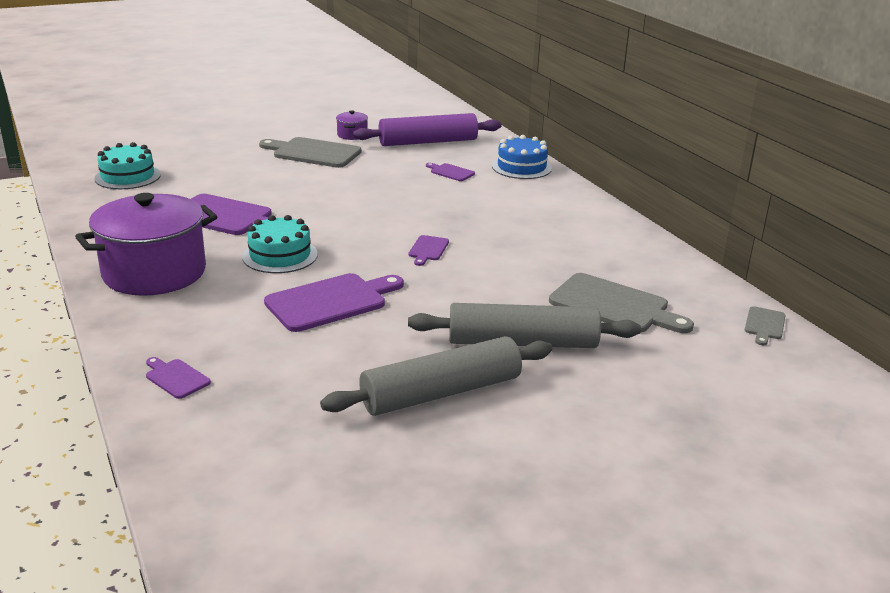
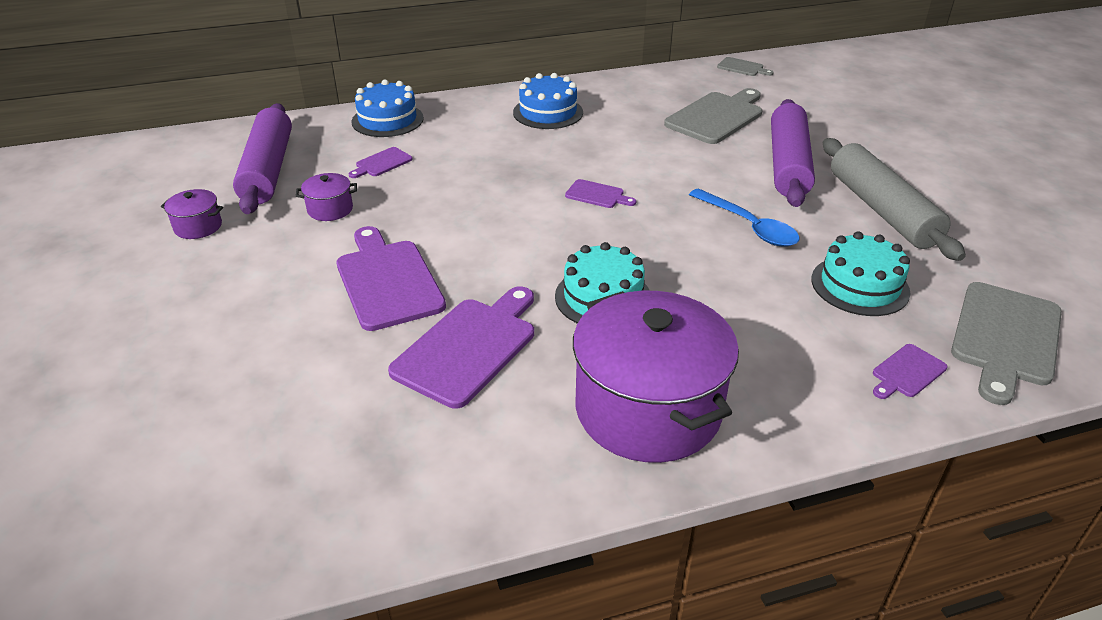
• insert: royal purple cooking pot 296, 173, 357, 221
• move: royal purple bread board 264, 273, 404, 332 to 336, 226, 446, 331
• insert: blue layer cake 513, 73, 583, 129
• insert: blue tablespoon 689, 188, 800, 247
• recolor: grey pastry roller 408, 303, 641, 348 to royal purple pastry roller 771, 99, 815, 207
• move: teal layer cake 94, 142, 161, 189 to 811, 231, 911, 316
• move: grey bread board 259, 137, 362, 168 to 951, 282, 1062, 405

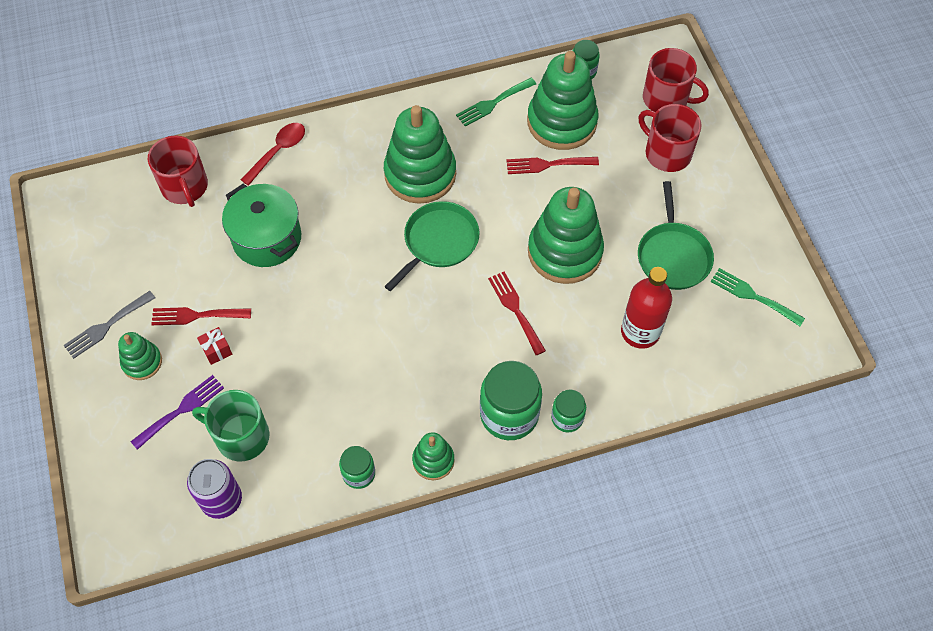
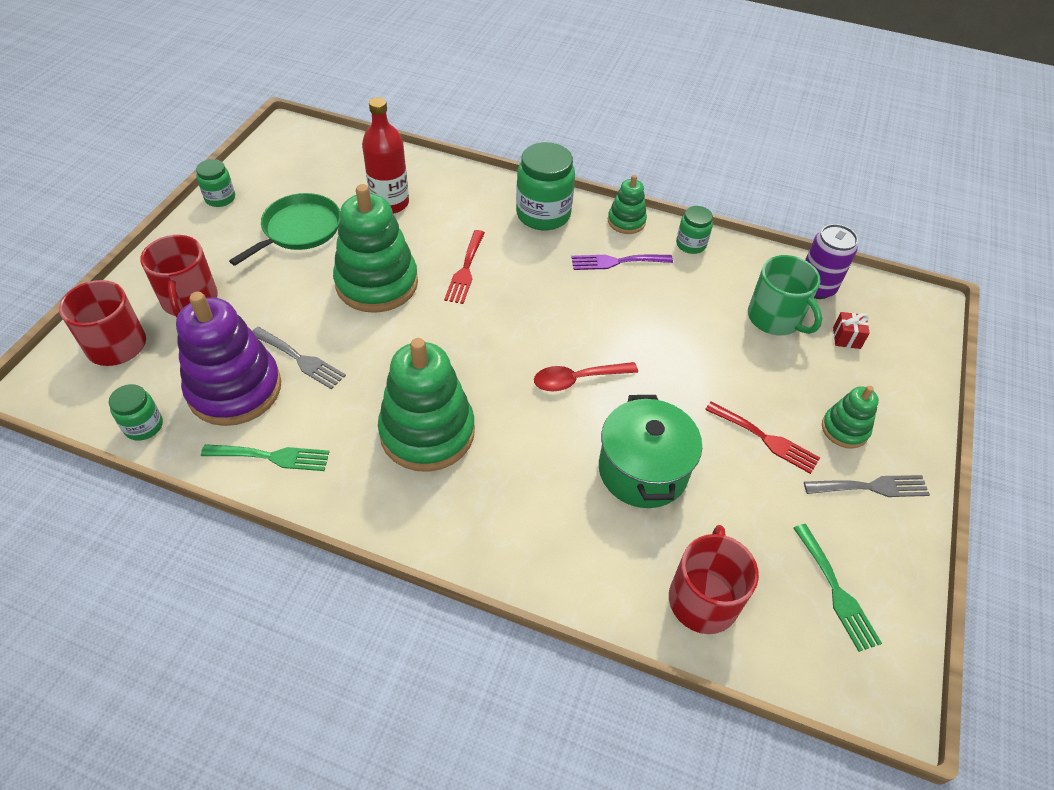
• recolor: green ring stacker 527, 51, 599, 150 to royal purple ring stacker 176, 292, 281, 426
• move: green jar 551, 389, 586, 432 to 196, 159, 235, 207
• recolor: scarlet fork 506, 157, 599, 174 to grey fork 252, 327, 346, 389
• move: scarlet tablespoon 241, 123, 305, 186 to 534, 362, 638, 391
• move: royal purple fork 130, 375, 224, 450 to 572, 255, 673, 270
• move: green fork 710, 268, 805, 326 to 794, 524, 882, 652
• move: scarlet wrapped gift 197, 327, 232, 365 to 833, 312, 870, 349
• delete: green skillet 384, 201, 480, 291

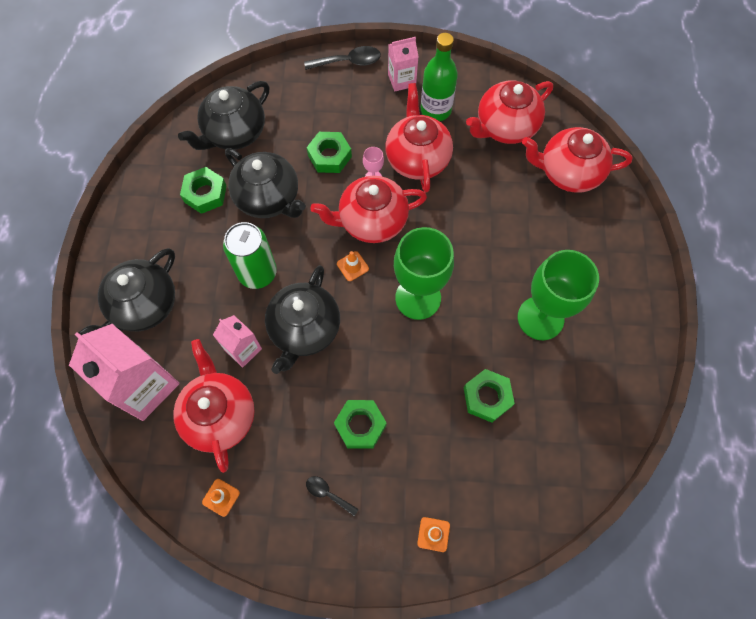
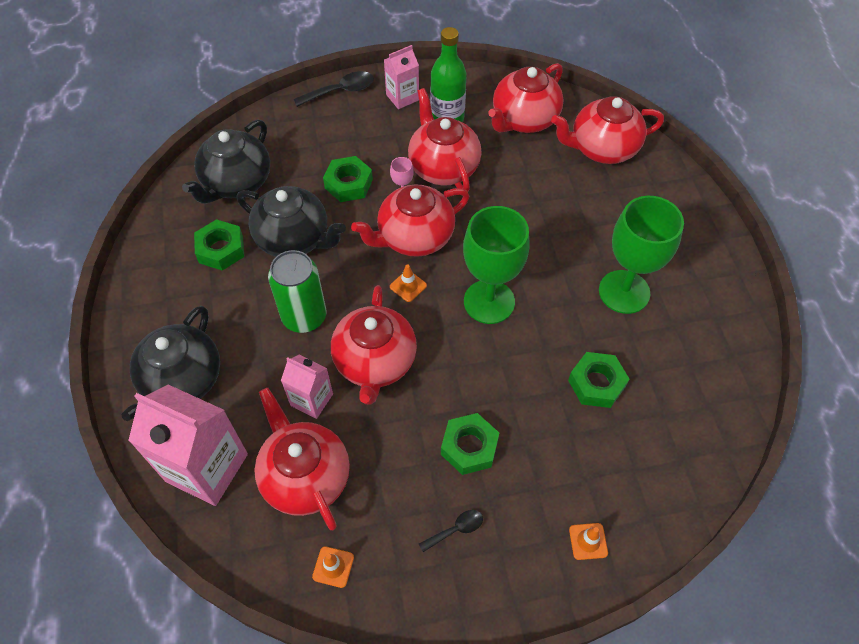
• recolor: jet-black china teapot 265, 265, 340, 374 to scarlet china teapot 331, 285, 417, 405
• rotate: jet-black tablespoon 306, 476, 359, 516 = 419, 510, 483, 552 135 degrees clockwise

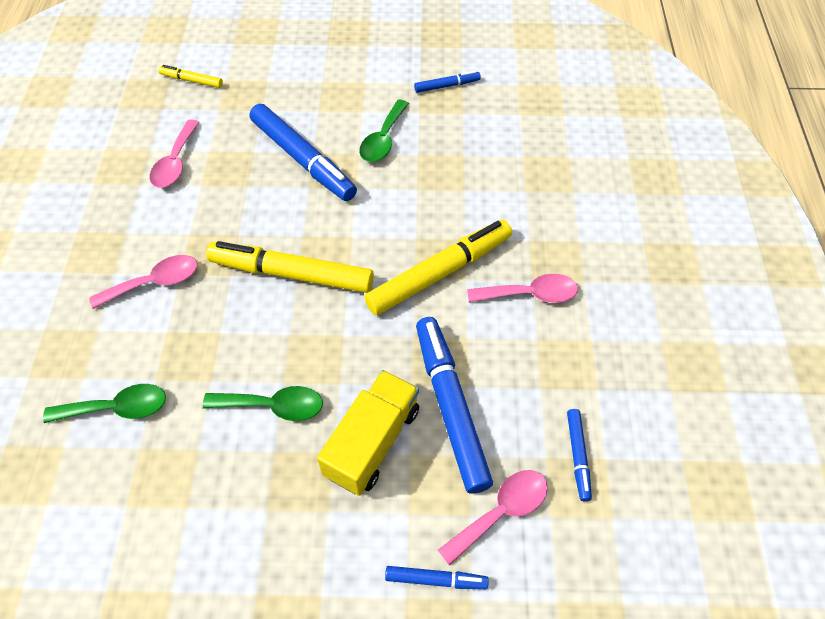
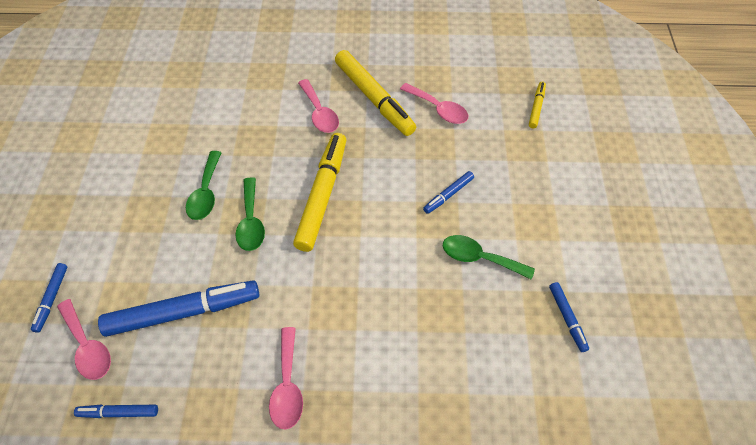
• move: green tablespoon 43, 384, 166, 423 to 236, 177, 265, 251
• move: bright yellow felt pen 364, 220, 512, 315 to 335, 50, 416, 136
• rotate: pink tablespoon 150, 119, 200, 188 = 400, 83, 468, 124 150 degrees counterclockwise
• resize: blue felt pen 249, 104, 357, 201 = 423, 171, 474, 214 x0.48
• delete: bright yellow toy truck 317, 370, 419, 496

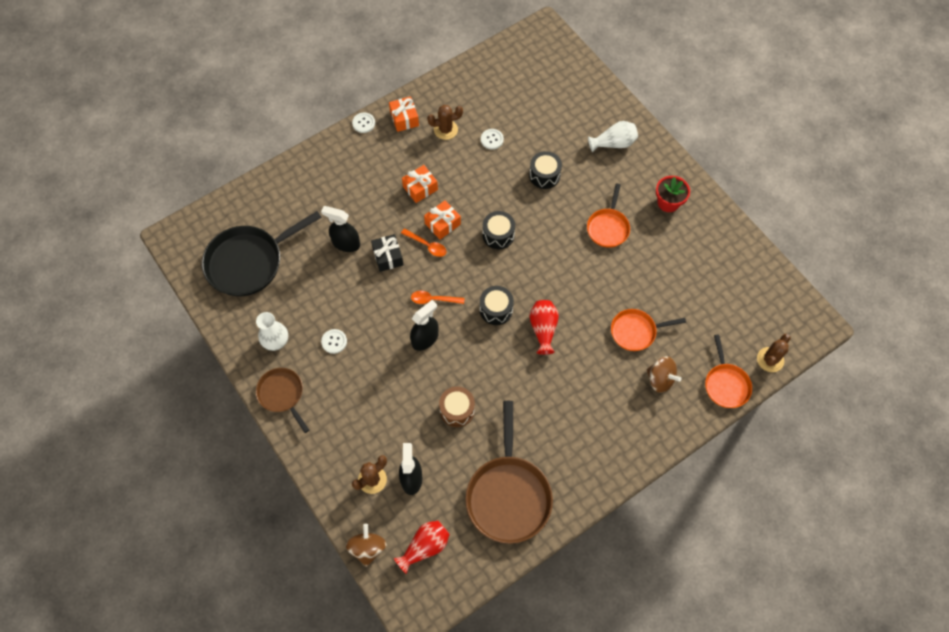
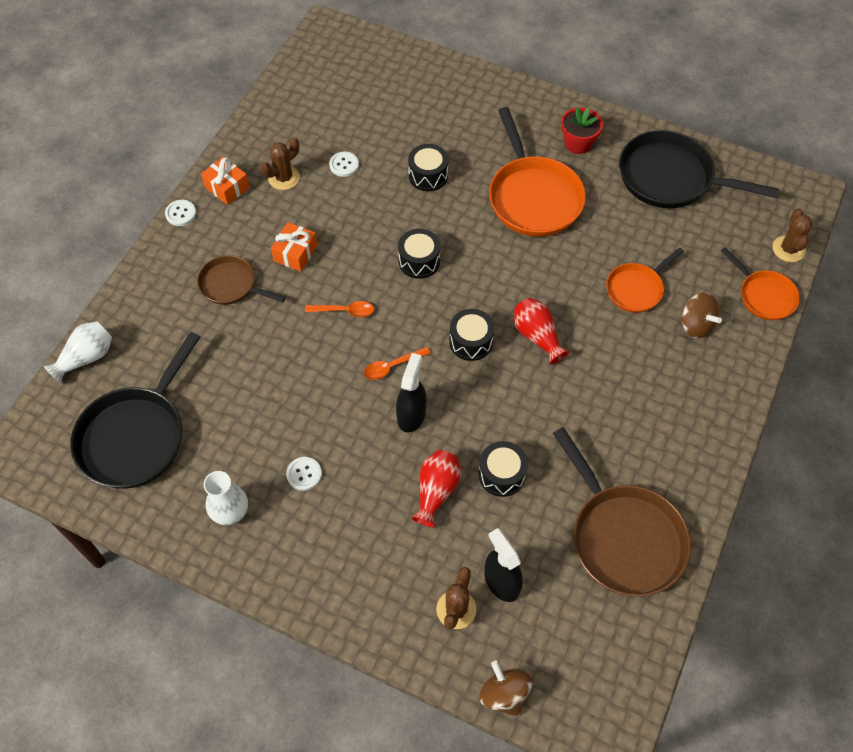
• move: snow-white vase 588, 121, 638, 153 to 43, 321, 112, 384
• move: russet skillet 256, 368, 309, 433 to 197, 255, 286, 305
• move: scarlet vase 394, 521, 450, 574 to 411, 450, 461, 527
• recolor: russet snare drum 439, 386, 475, 427 to jet-black snare drum 478, 441, 528, 497
• resize: bright orange skillet 587, 184, 630, 248 = 489, 107, 586, 237 x1.76
• insert: jet-black skillet 619, 130, 779, 208
• rotate: russet spinning top 646, 356, 682, 393 = 681, 292, 722, 338 45 degrees clockwise
• delete: jet-black spray cleaner 321, 206, 360, 252
• delete: jet-black wrapped gift 371, 234, 403, 272
• delete: bright orange wrapped gift 424, 200, 461, 240

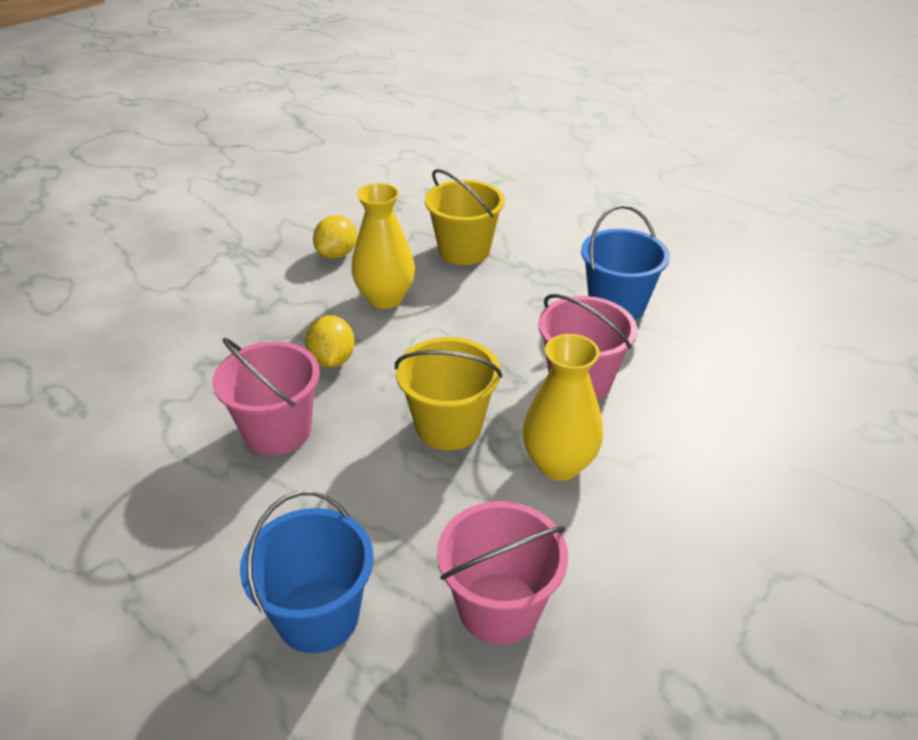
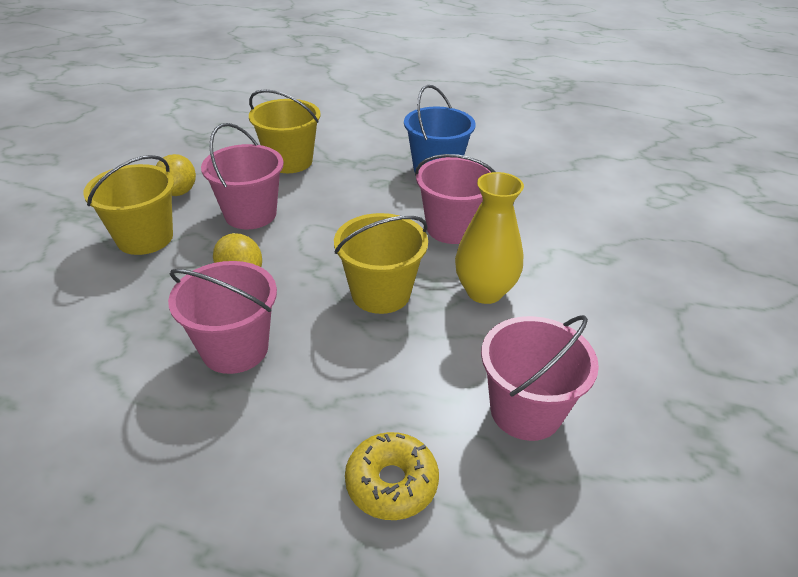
• insert: bright yellow bucket 83, 155, 174, 255
• replace: bright yellow vase 351, 183, 415, 309 to pink bucket 201, 123, 284, 229
• replace: blue bucket 240, 491, 374, 653 to bright yellow doughnut 345, 432, 439, 520

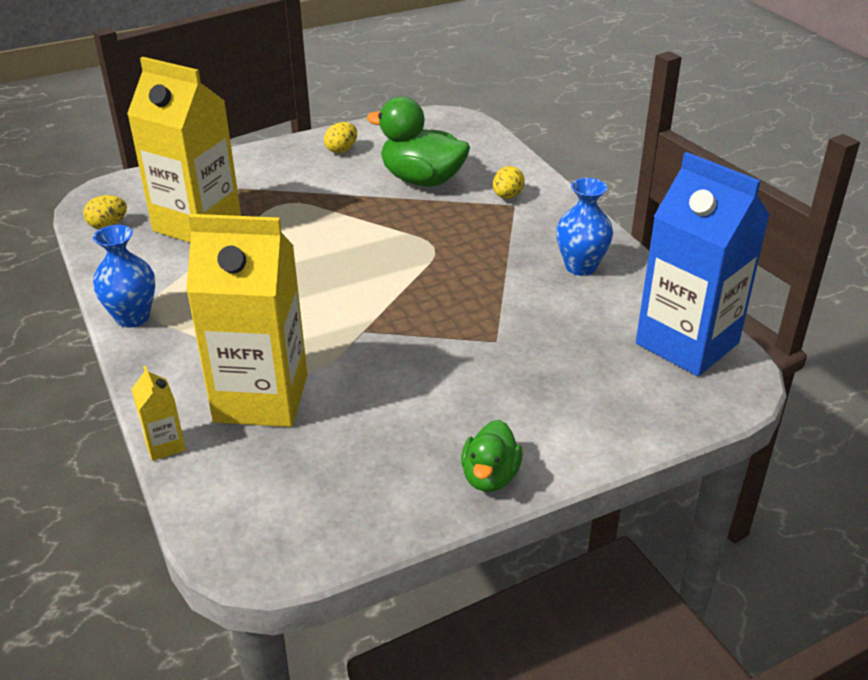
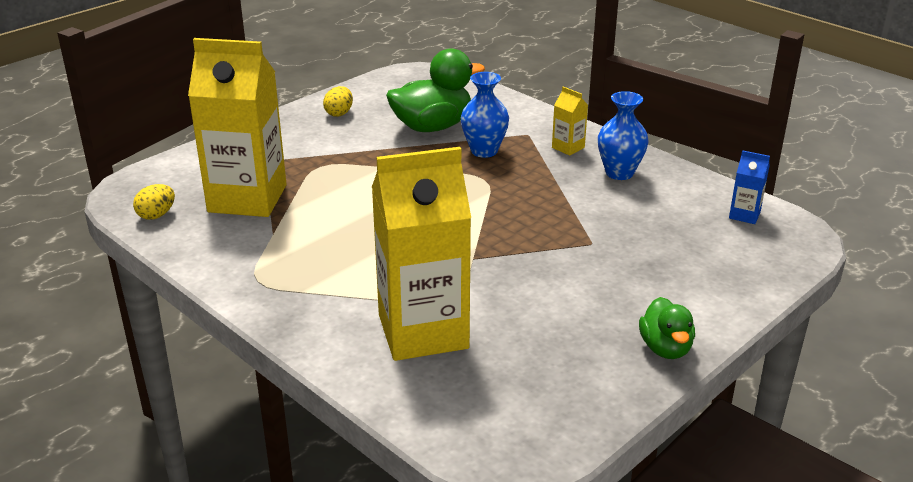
• rotate: green toy duck 366, 97, 470, 187 = 386, 48, 485, 132 150 degrees clockwise
• move: blue vase 93, 225, 155, 328 to 461, 72, 509, 158
• move: bright yellow carton 131, 366, 186, 461 to 552, 87, 588, 156
• resize: blue carton 636, 152, 770, 376 = 729, 150, 770, 224 x0.41
• delete: bright yellow egg 493, 166, 525, 199

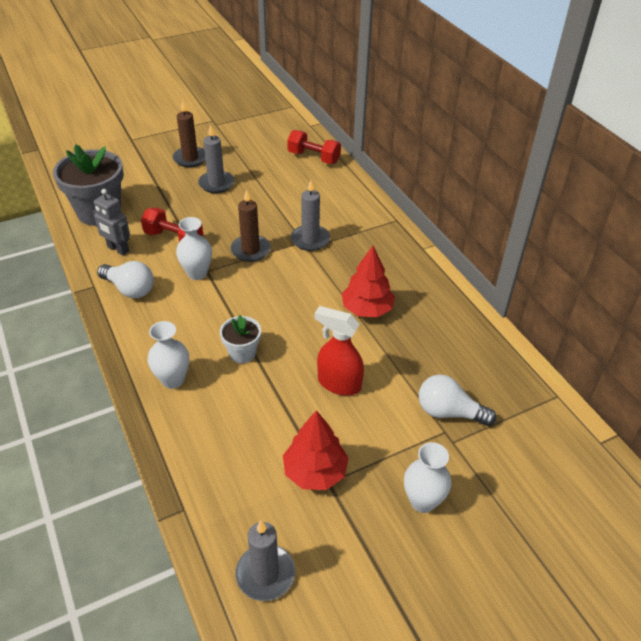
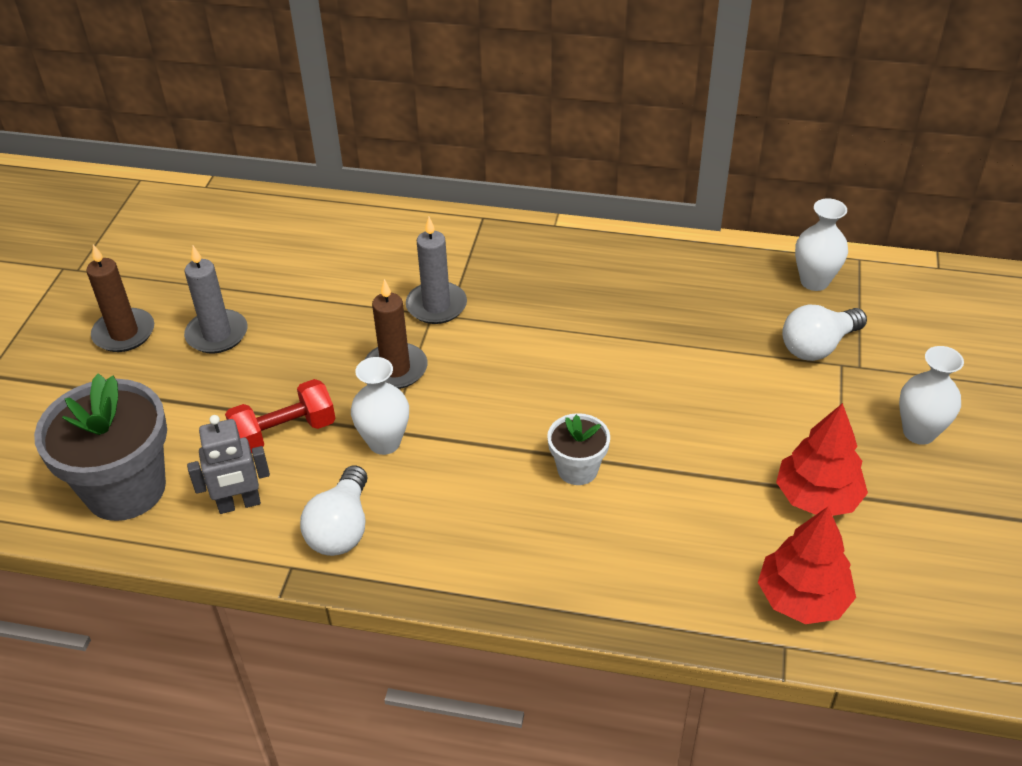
• rotate: snow-white lightbulb 97, 261, 154, 298 = 300, 465, 367, 556 120 degrees clockwise
• move: scarlet fir tree 342, 246, 395, 317 to 758, 507, 856, 624
• move: snow-white vase 147, 321, 189, 389 to 795, 198, 848, 291
• delete: grey wax candle 235, 520, 295, 601
• delete: scarlet free weight 287, 130, 341, 164
• delete: scarlet spray cleaner 315, 306, 364, 396

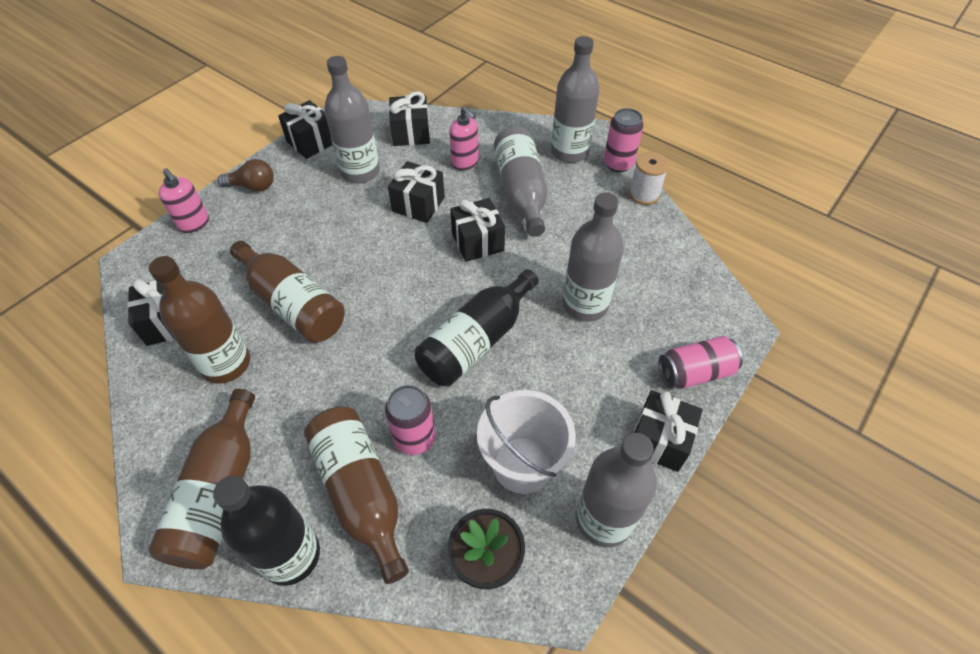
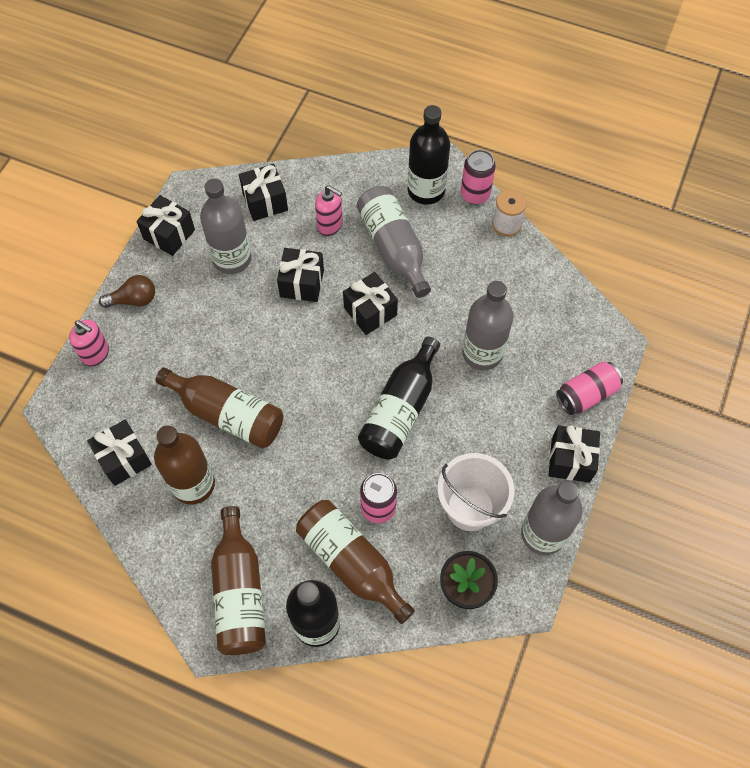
• recolor: grey drink bottle 551, 36, 599, 163 to jet-black drink bottle 408, 105, 450, 205

